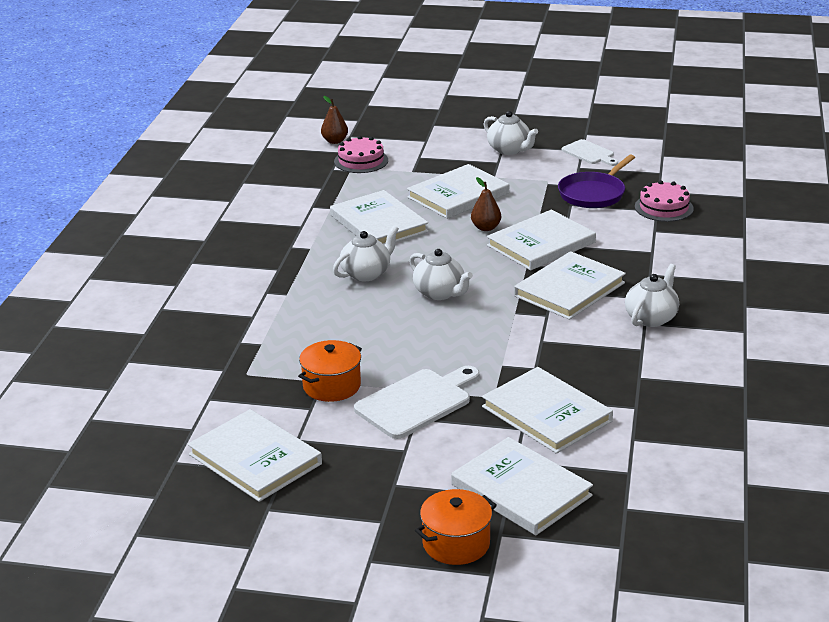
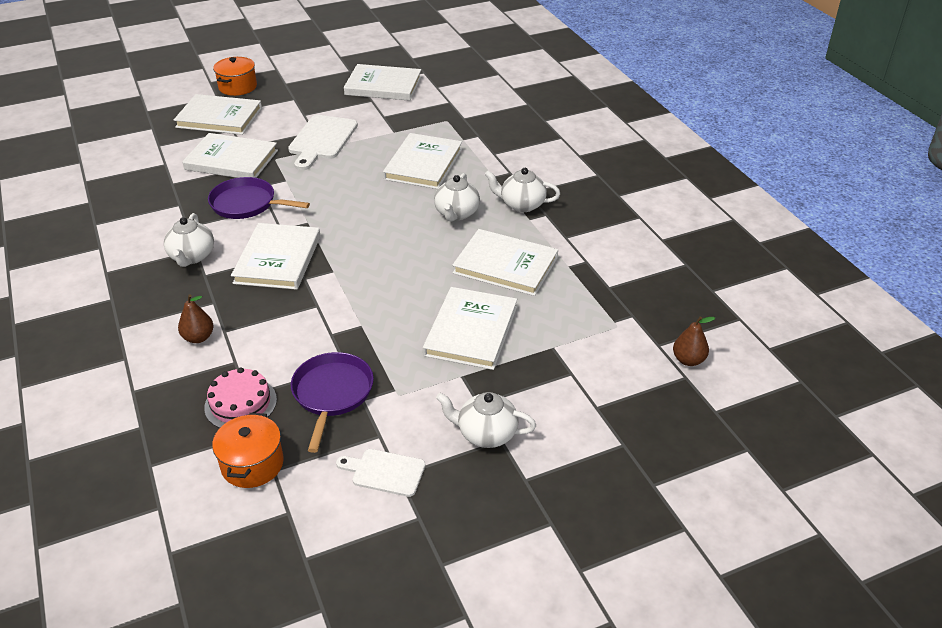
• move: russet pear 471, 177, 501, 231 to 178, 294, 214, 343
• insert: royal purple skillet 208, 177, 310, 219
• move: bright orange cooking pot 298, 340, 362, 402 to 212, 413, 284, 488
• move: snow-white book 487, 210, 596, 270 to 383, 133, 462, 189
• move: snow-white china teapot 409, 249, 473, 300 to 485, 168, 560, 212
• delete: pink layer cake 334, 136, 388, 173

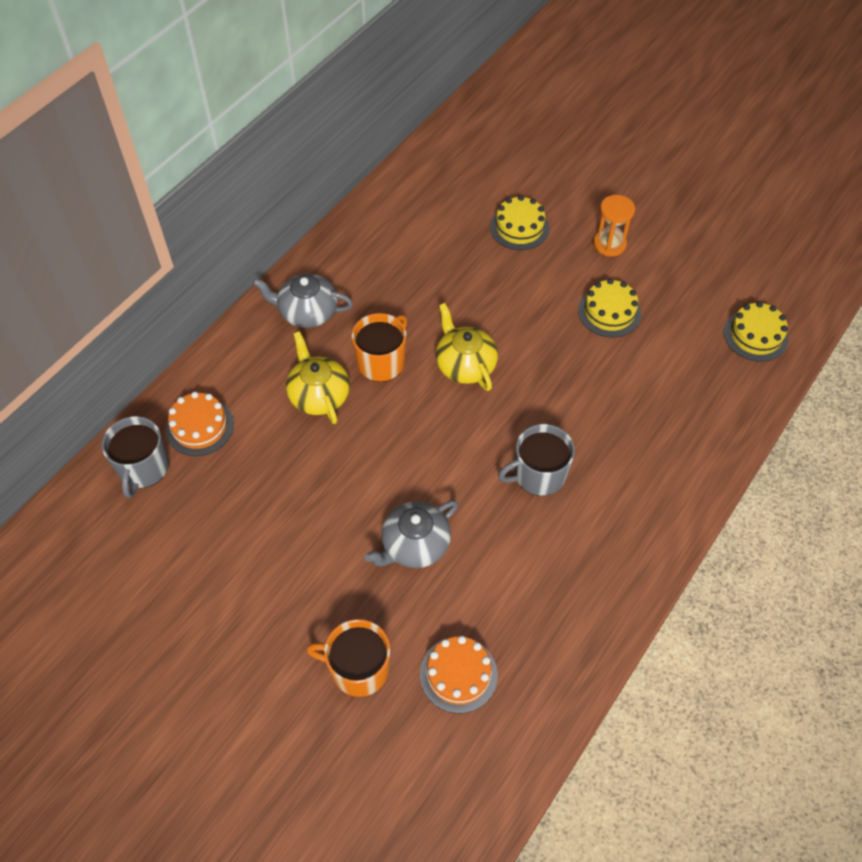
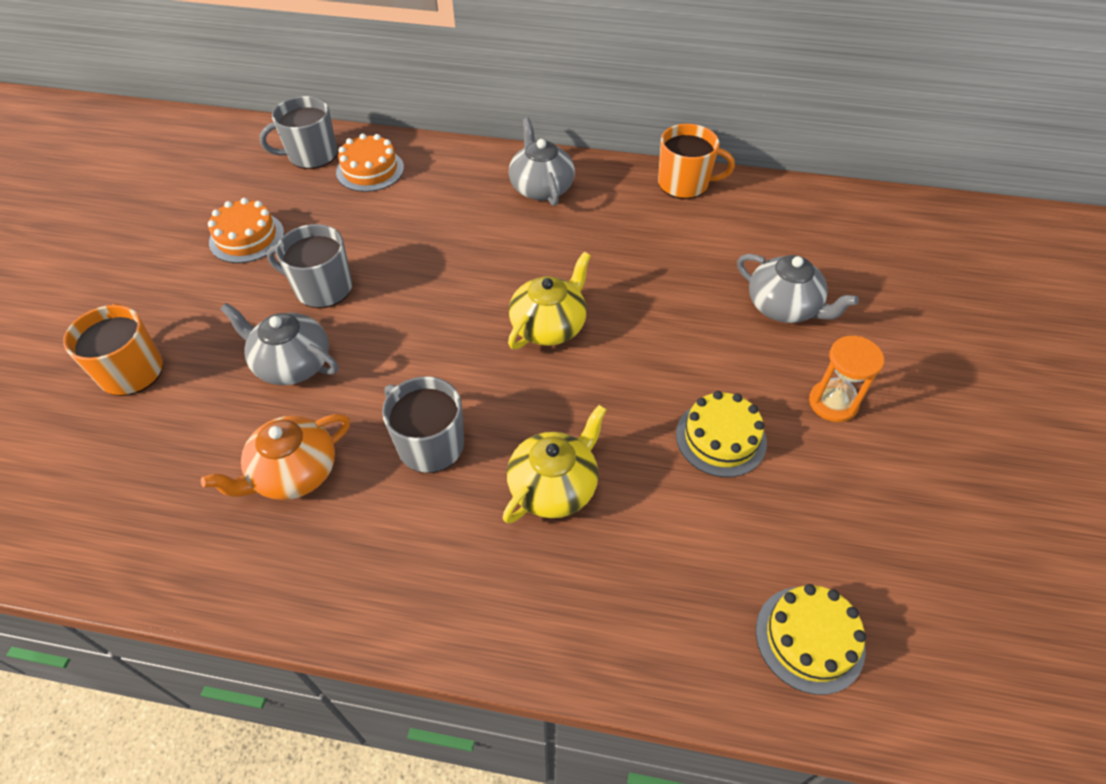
• insert: bright orange china teapot 201, 414, 350, 500
• move: bright orange layer cake 420, 636, 498, 714 to 208, 198, 284, 263
• insert: grey tea mug 267, 224, 352, 308
• move: bright yellow china teapot 286, 331, 350, 424 to 503, 405, 607, 524
• move: bright orange tea mug 352, 313, 407, 382 to 658, 124, 735, 199
• replace: bright yellow layer cake 490, 195, 549, 250 to grey china teapot 737, 254, 859, 323

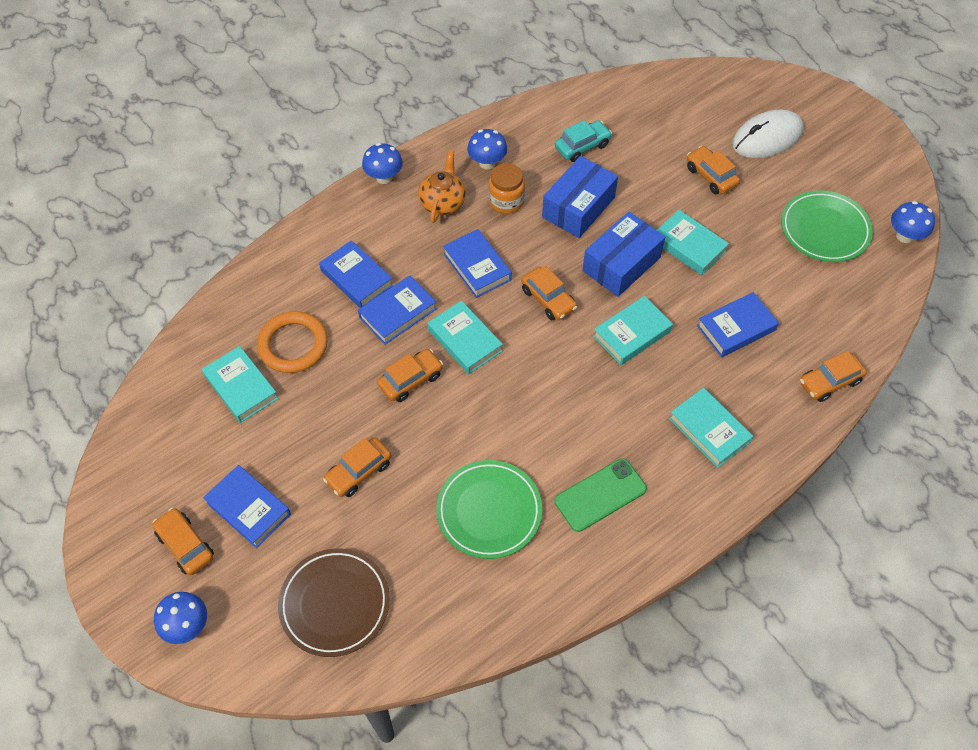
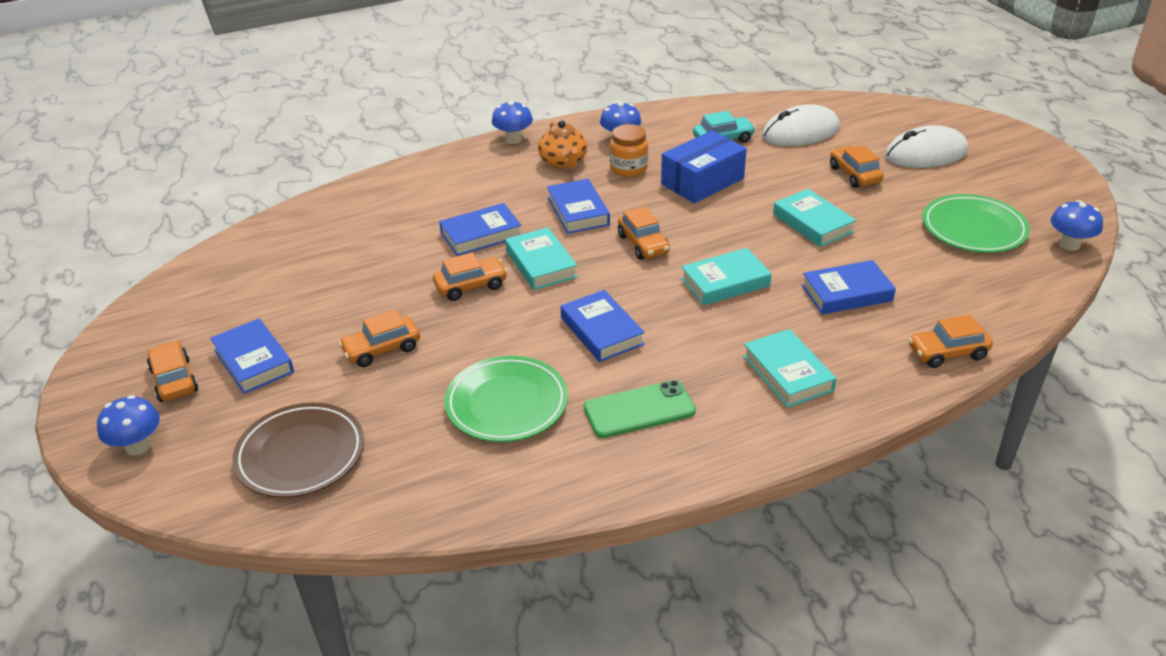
• rotate: bright orange china teapot 418, 150, 466, 223 = 538, 120, 587, 169 135 degrees clockwise
• move: blue book 319, 240, 393, 308 to 561, 290, 645, 362
• insert: snow-white computer mouse 762, 104, 840, 146
• delete: teal book 202, 346, 278, 423
• delete: bright orange ring 257, 311, 328, 373
• delete: blue box 582, 212, 665, 297

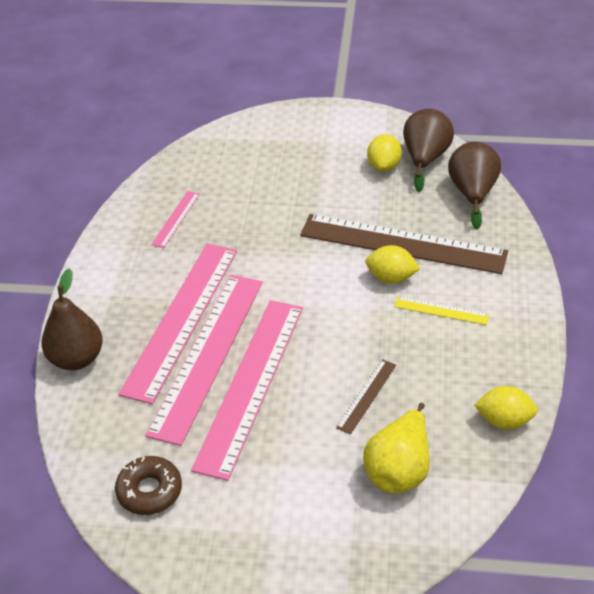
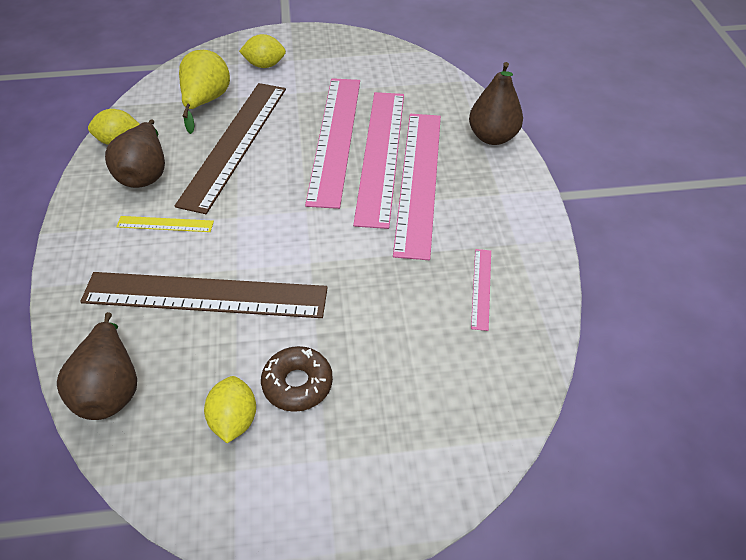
• move: russet pear 403, 109, 454, 192 to 105, 119, 165, 188
• resize: russet ruler 336, 359, 396, 434 = 175, 83, 286, 214 x2.33
• move: bright yellow citrus fruit 365, 245, 420, 284 to 239, 34, 286, 68
• move: russet doughnut 115, 456, 182, 515 to 261, 346, 333, 412

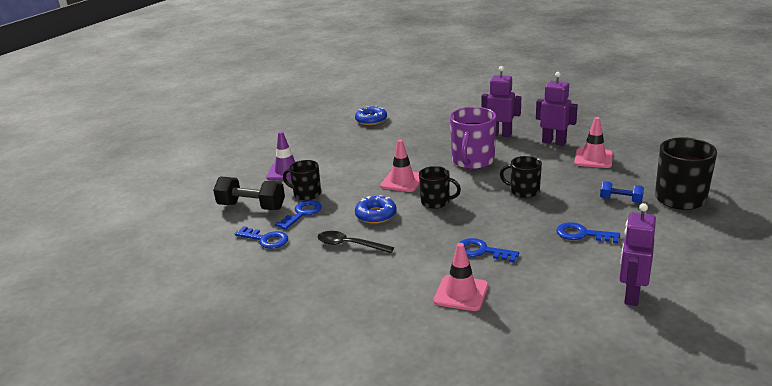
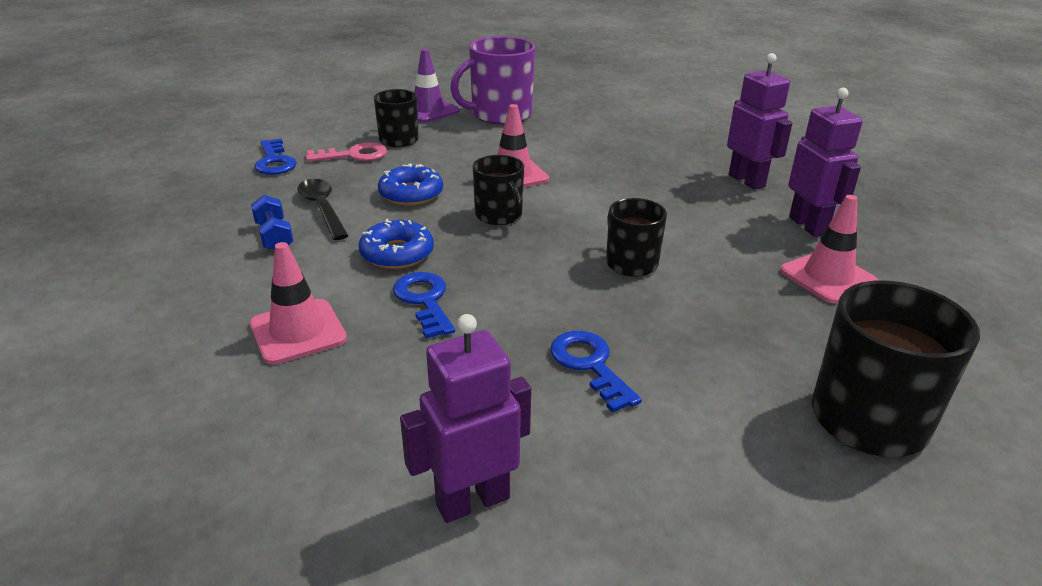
• move: blue free weight 600, 181, 644, 203 to 251, 195, 293, 250
• recolor: blue key 275, 200, 322, 230 to pink key 306, 142, 387, 162
• move: blue doughnut 355, 106, 387, 125 to 359, 219, 434, 269
• move: royal purple tea mug 450, 107, 496, 169 to 450, 36, 535, 124
• delete: jet-black free weight 213, 177, 285, 210

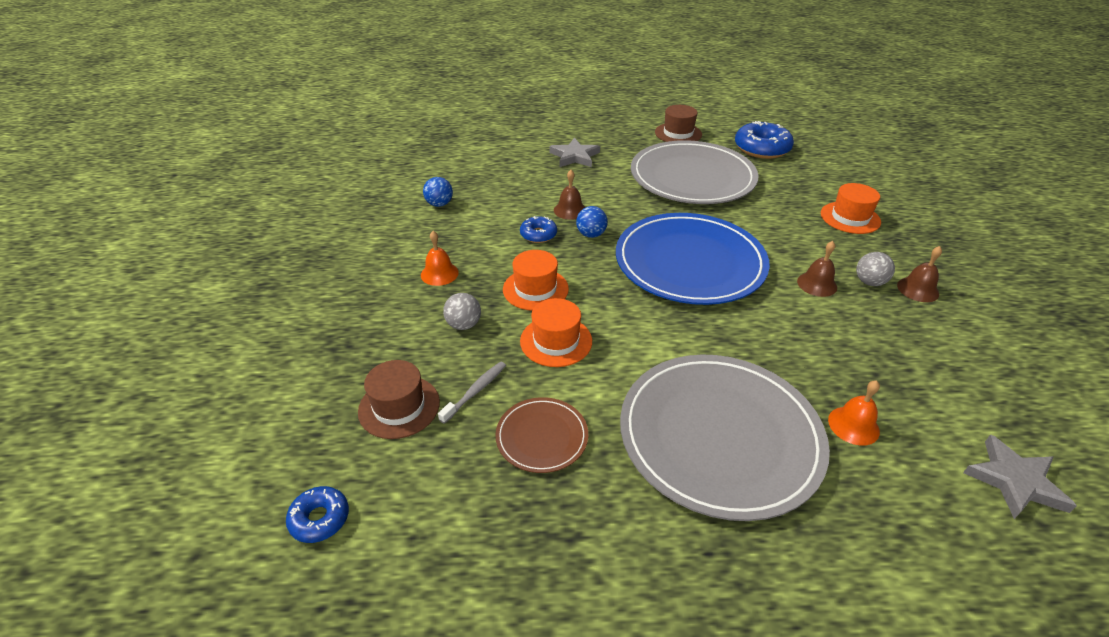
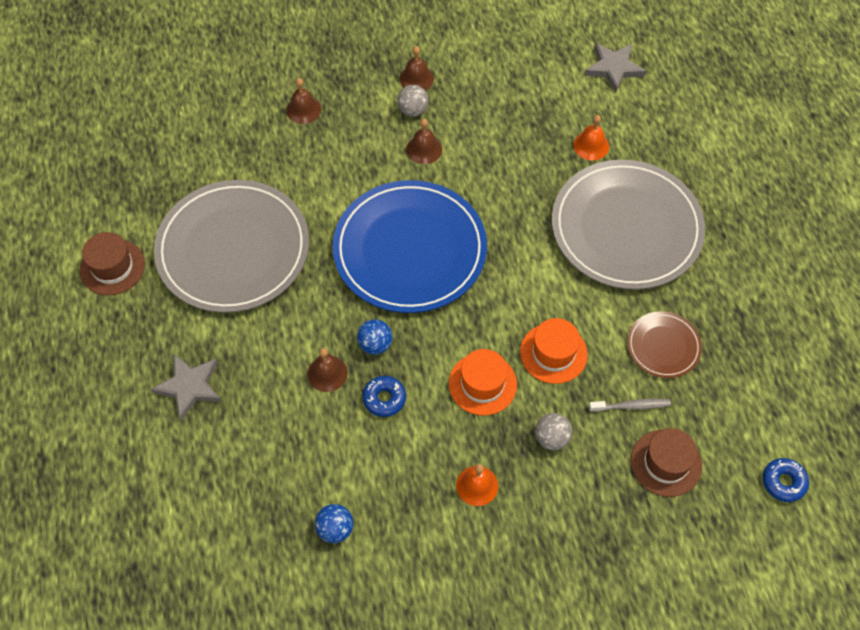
• replace: bright orange hat 821, 183, 881, 234 to russet school bell 286, 78, 321, 124
• rotate: grey tooth brush 438, 362, 506, 424 = 589, 398, 671, 412 150 degrees clockwise
• delete: blue doughnut 735, 121, 794, 159

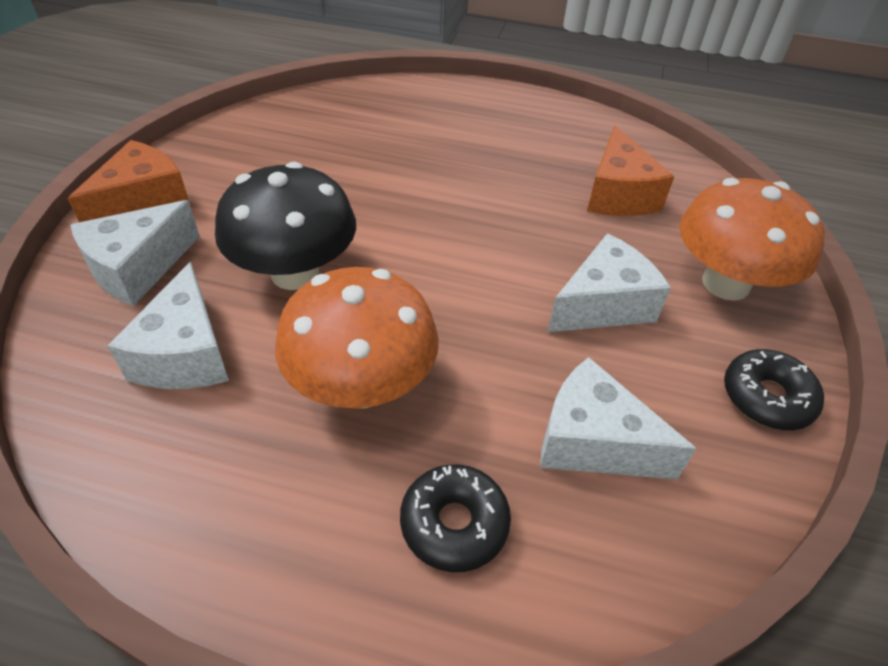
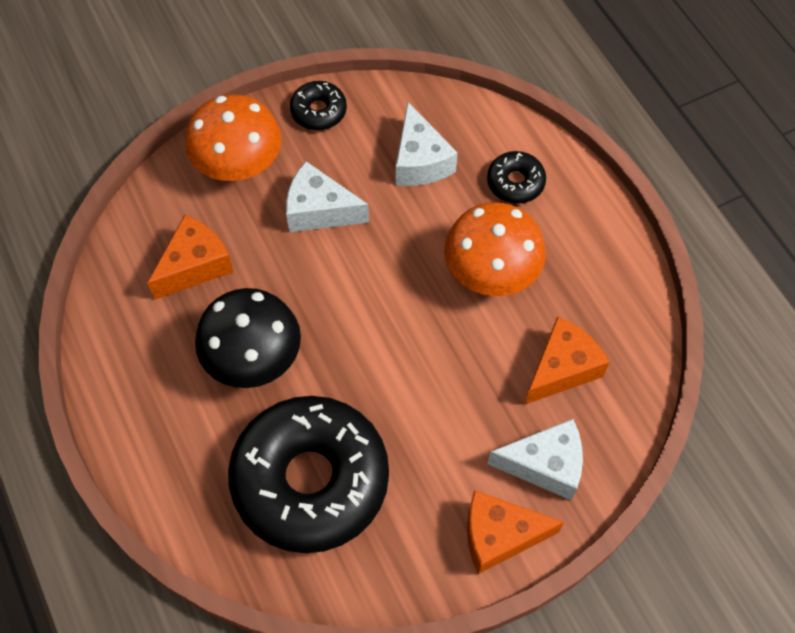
• move: jet-black fungus 215, 162, 356, 290 to 195, 288, 301, 388
• insert: jet-black doughnut 228, 396, 389, 553
• recolor: snow-white cheese wedge 107, 262, 229, 389 to bright orange cheese wedge 524, 316, 610, 405

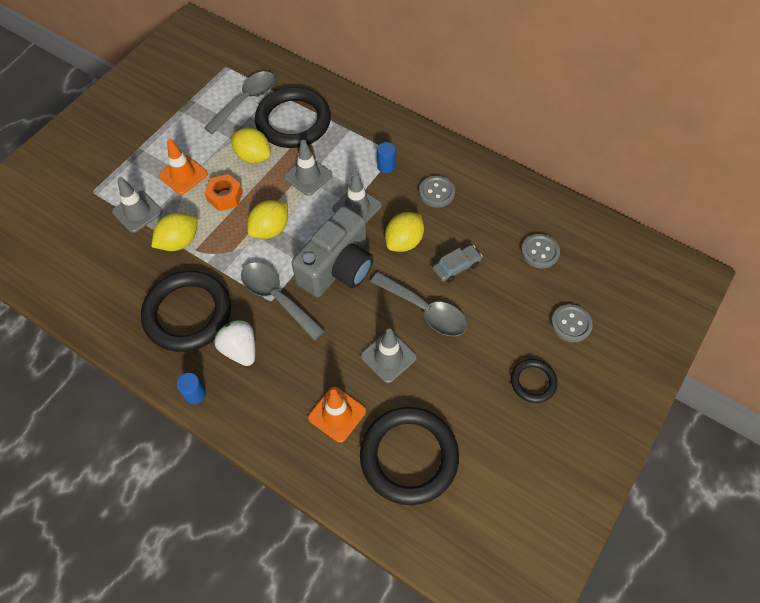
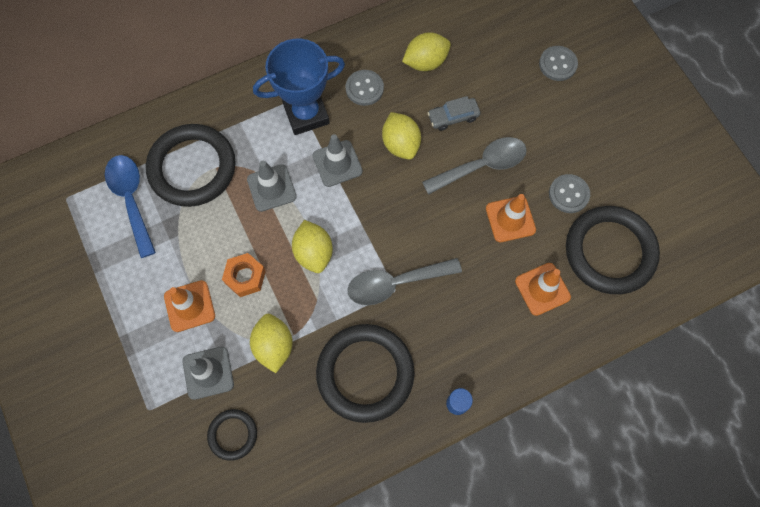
• recolor: grey tablespoon 204, 71, 275, 134 to blue tablespoon 105, 155, 156, 258
• move: jet-black ring 511, 359, 557, 403 to 207, 409, 257, 461
• replace: blue cylinder shape 377, 142, 396, 173 to blue award cup 253, 39, 345, 135
• move: bright yellow citrus fruit 232, 128, 271, 164 to 402, 32, 451, 71
• rotate: grey automobile 432, 245, 483, 283 = 428, 96, 480, 131 105 degrees counterclockwise
• recolor: grey safety cone 361, 329, 417, 383 to bright orange safety cone 486, 194, 536, 242
• move: grey button 521, 234, 560, 268 to 549, 174, 590, 213
• delete: snow-white strawberry 214, 319, 255, 366
• delete: grey camera 291, 206, 373, 297

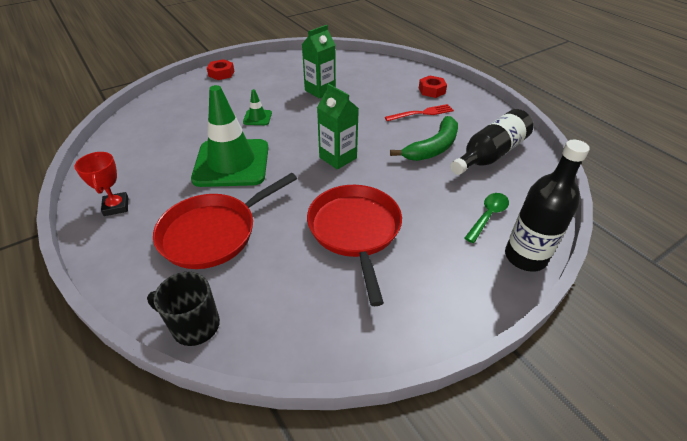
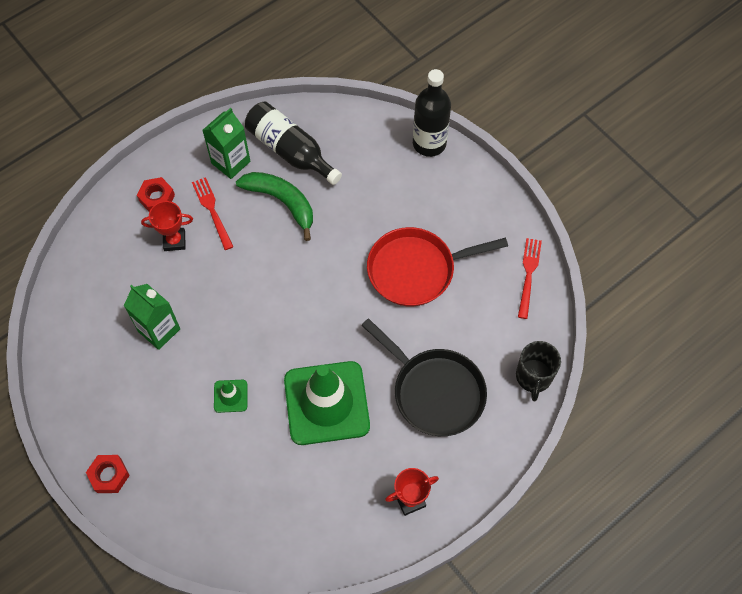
• insert: scarlet award cup 141, 201, 193, 251
• move: green carton 317, 84, 359, 169 to 202, 108, 250, 179
• recolor: scarlet skillet 153, 173, 297, 269 to jet-black skillet 361, 319, 487, 436
• insert: scarlet fork 518, 238, 542, 319
• delete: green tablespoon 465, 193, 509, 243

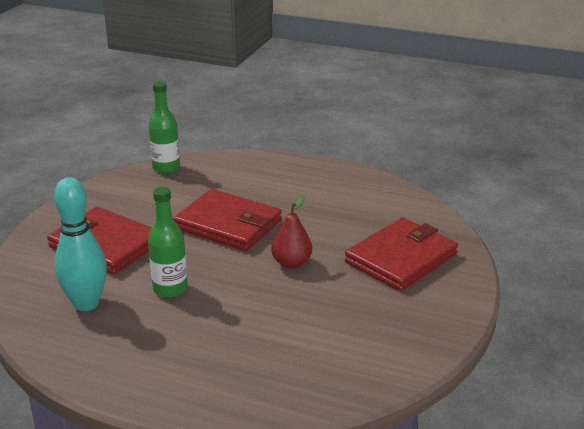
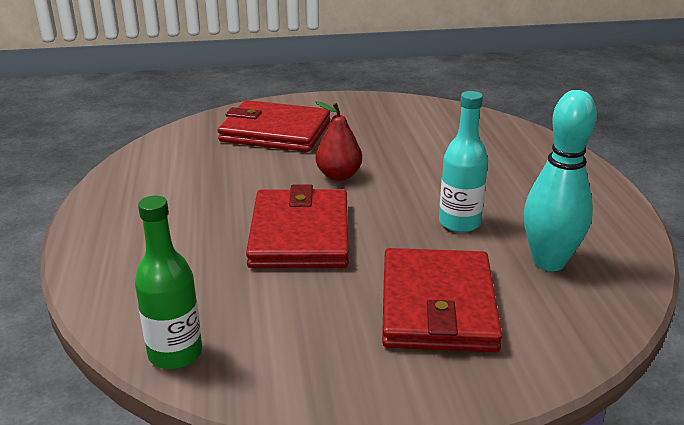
• recolor: green drink bottle 148, 187, 188, 298 to teal drink bottle 439, 91, 488, 233

